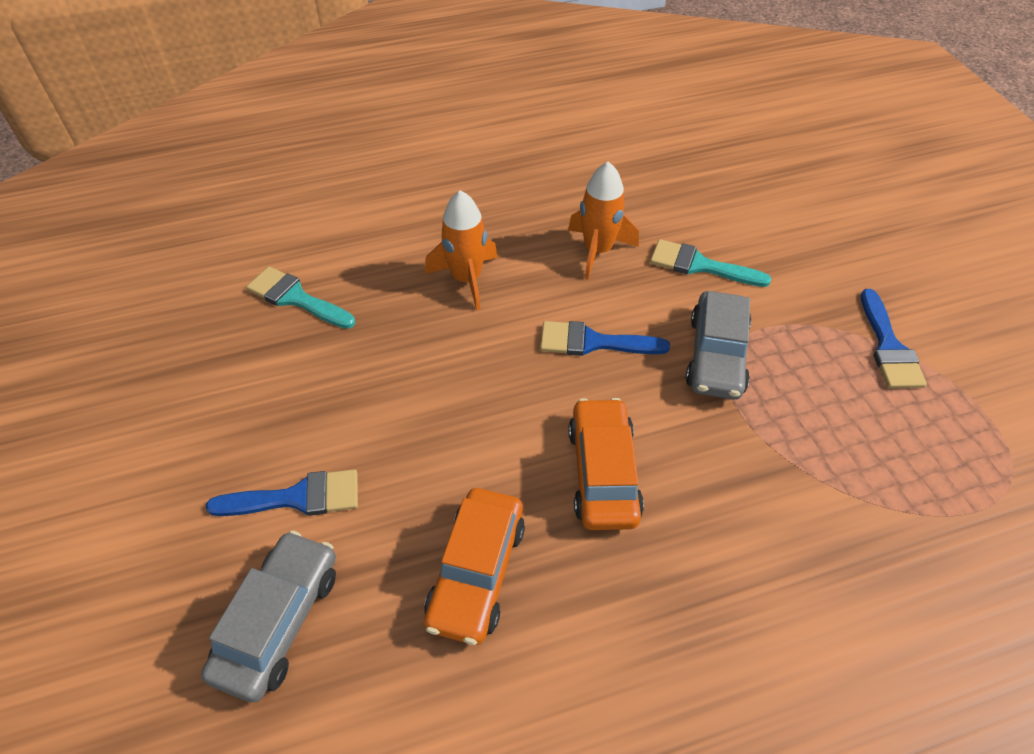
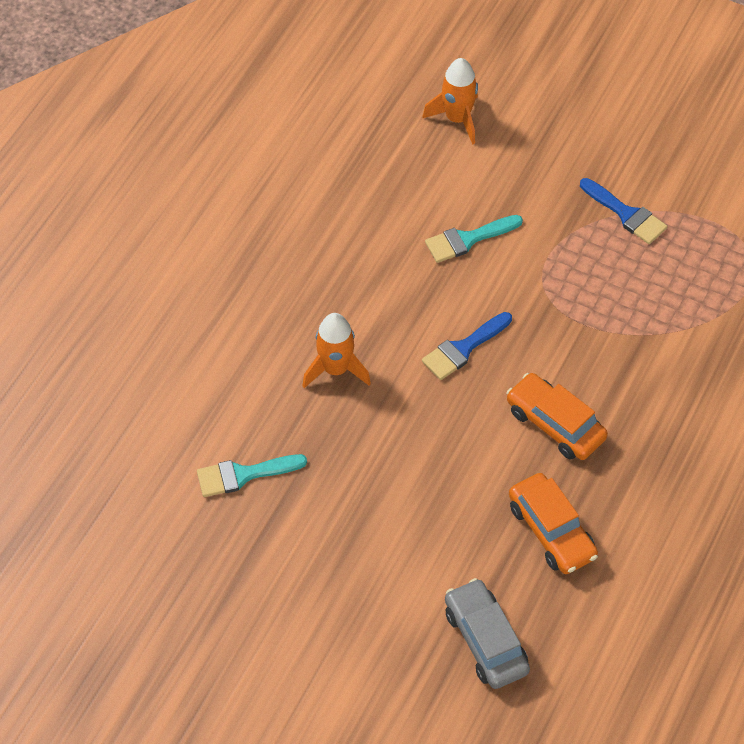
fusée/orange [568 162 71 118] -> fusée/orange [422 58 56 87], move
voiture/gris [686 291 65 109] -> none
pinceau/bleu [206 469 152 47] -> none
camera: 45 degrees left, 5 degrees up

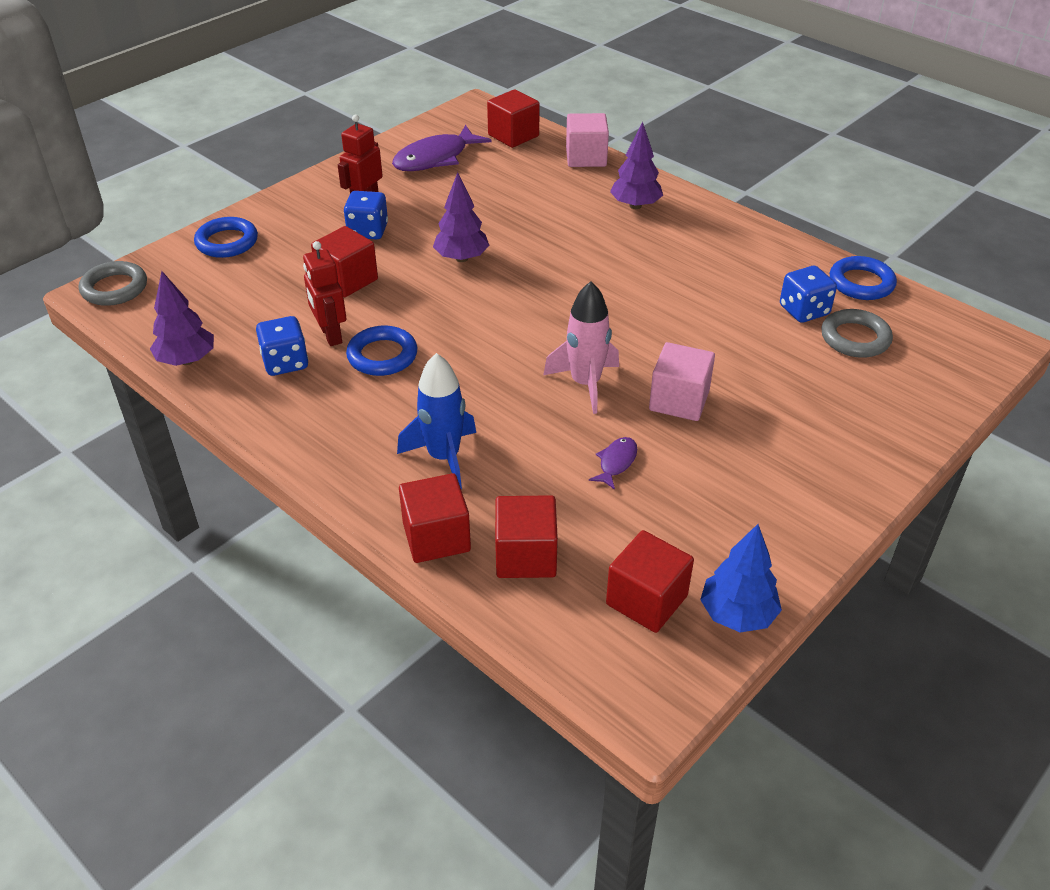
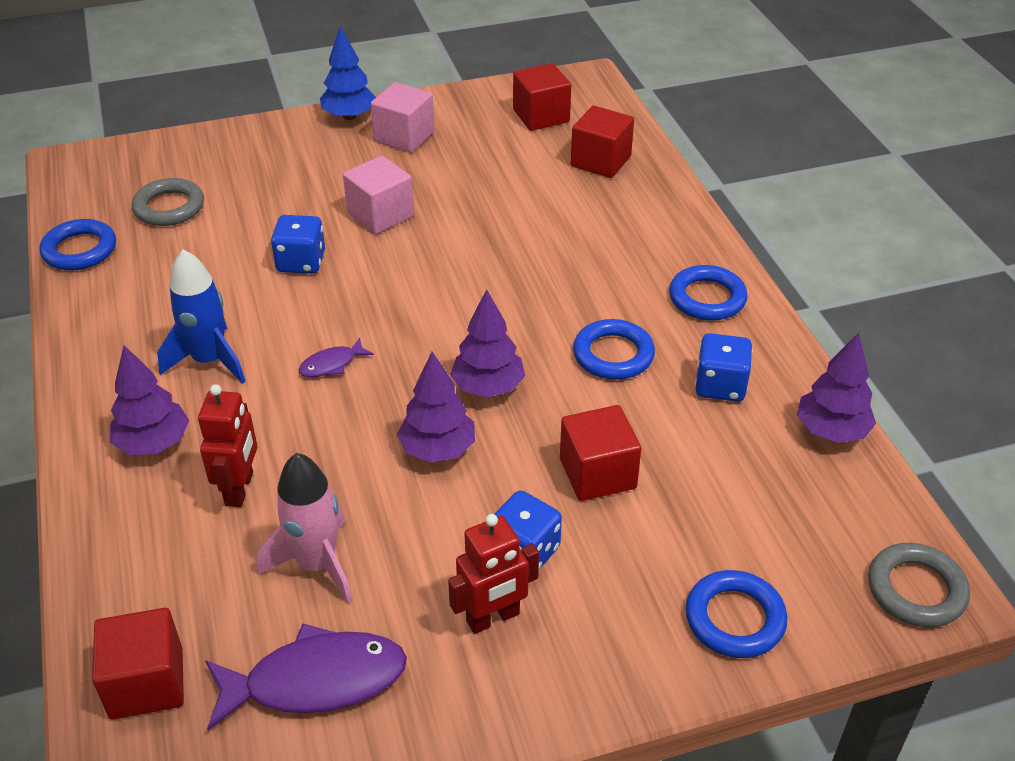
cube/rose [566 113 43 54] -> cube/rose [371 82 64 70], move
robot/rouge [303 241 43 105] -> robot/rouge [198 384 59 123], move
dé/bleu [780 266 57 57] -> dé/bleu [271 215 54 59], move
fusée/rose [543 281 76 133] -> fusée/rose [257 453 95 151], move
fusée/bleu [397 353 79 136] -> fusée/bleu [157 249 89 135], move
poisson/violet [589 437 48 53] -> poisson/violet [299 337 75 40], move
cube/rouge [399 473 72 90] -> none
arbre/bleu [700 524 82 109] -> arbre/bleu [320 26 56 94], move
none -> anneau/bleu [669 265 79 56]
none -> arbre/violet [450 289 75 109]
camera: 150 degrees left, 0 degrees up

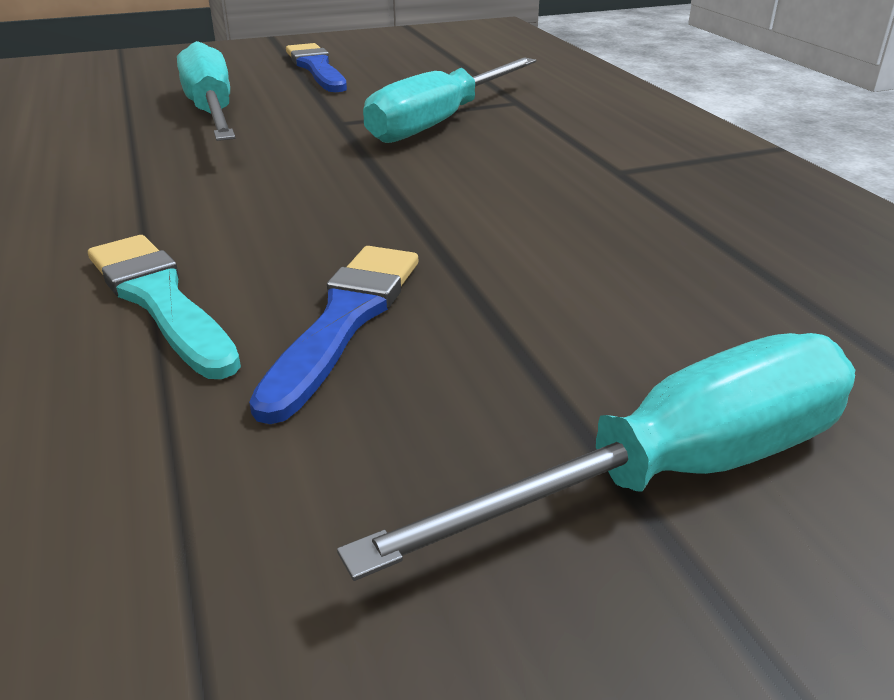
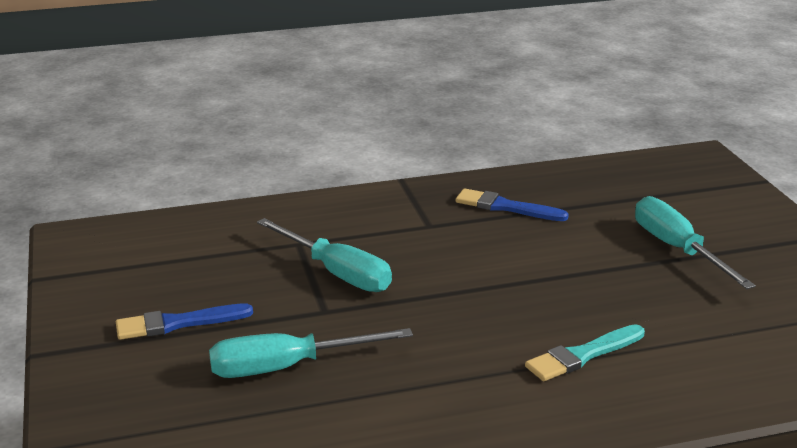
pinceau/bleu [249 246 169 178] -> pinceau/bleu [456 188 113 33], move
camera: 85 degrees left, 5 degrees down

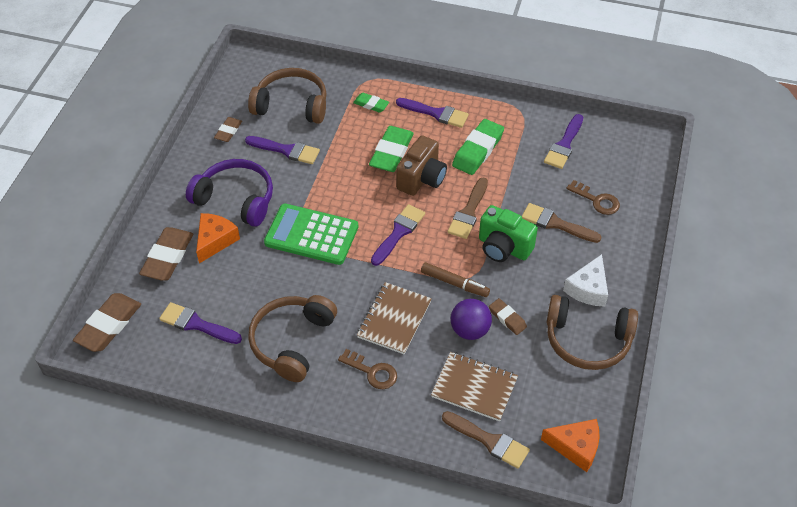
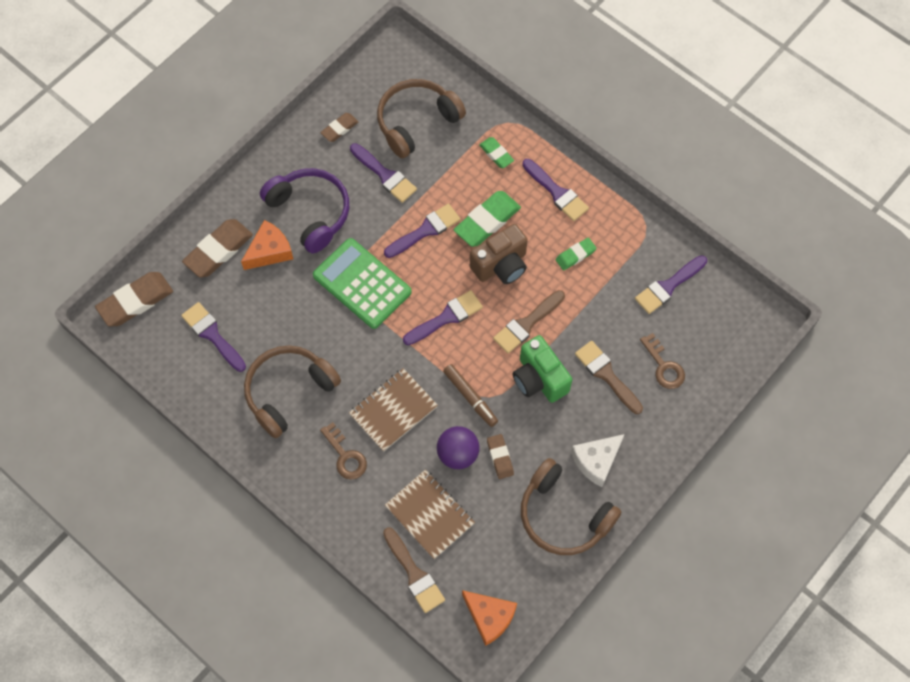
casque audio/marron [248 68 79 56] -> casque audio/marron [377 79 89 79], 75 degrees counterclockwise
gomme/vert [452 119 52 56] -> gomme/vert [555 238 42 33], x0.56
none -> pinceau/violet [384 204 77 54]
camera: 25 degrees right, 15 degrees up

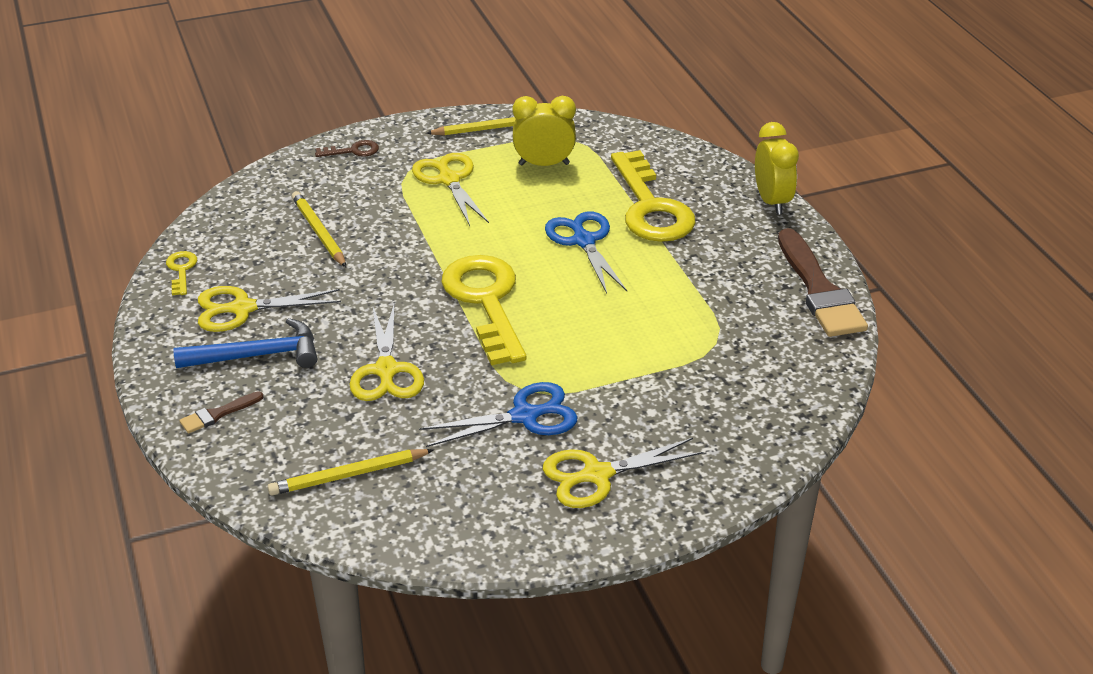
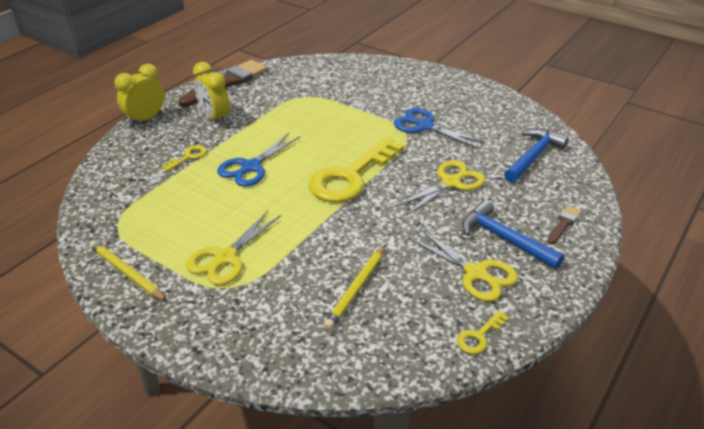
réveil/jaune [512 96 64 70] -> réveil/jaune [193 62 37 63], move
clé/marron [315 140 64 17] -> none
clé/jaune [611 150 85 92] -> clé/jaune [162 145 45 26], x0.43
pinceau/marron [179 391 85 43] -> pinceau/marron [548 206 33 38], 75 degrees counterclockwise
ciseaux/jaune [543 438 160 70] -> none
crayon/jaune [267 449 167 46] -> marteau/bleu [504 129 65 54]
camera: 125 degrees left, 0 degrees up

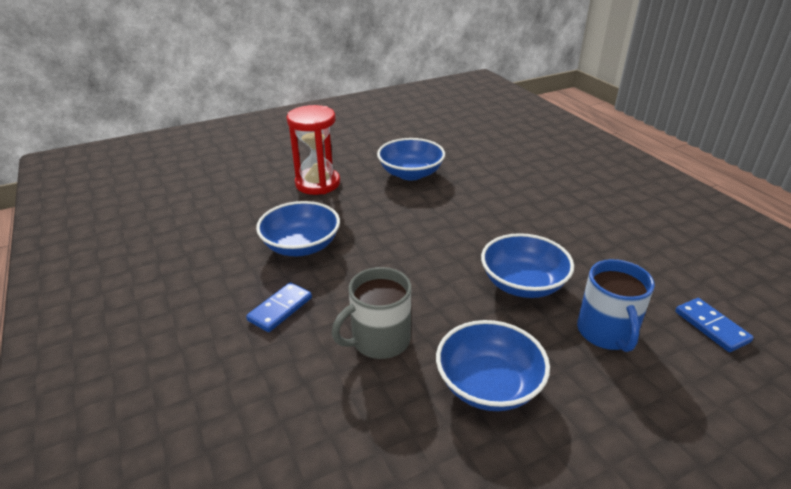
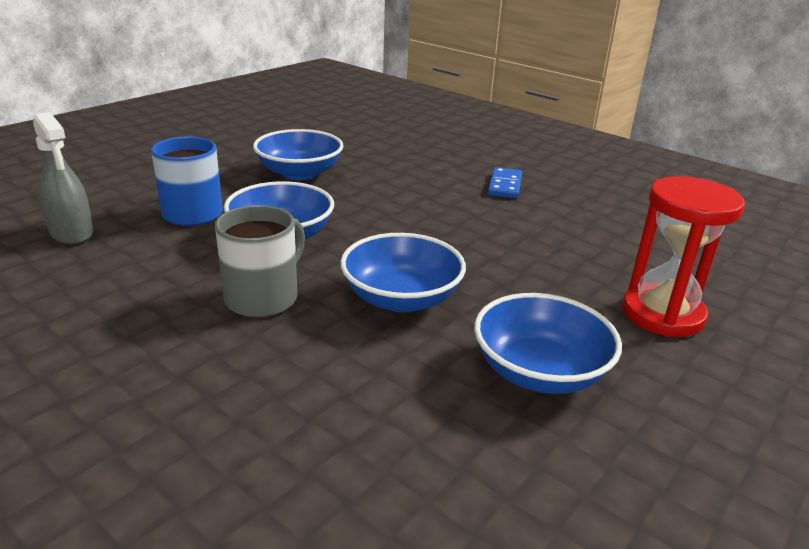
bol/bleu [256 201 84 55] -> bol/bleu [340 233 126 79], move
tasse/gris [332 267 79 92] -> tasse/gris [215 205 90 113], move
domino/bleu [675 298 79 54] -> vaporisateur/gris [33 112 61 132]
camera: 155 degrees right, 5 degrees down

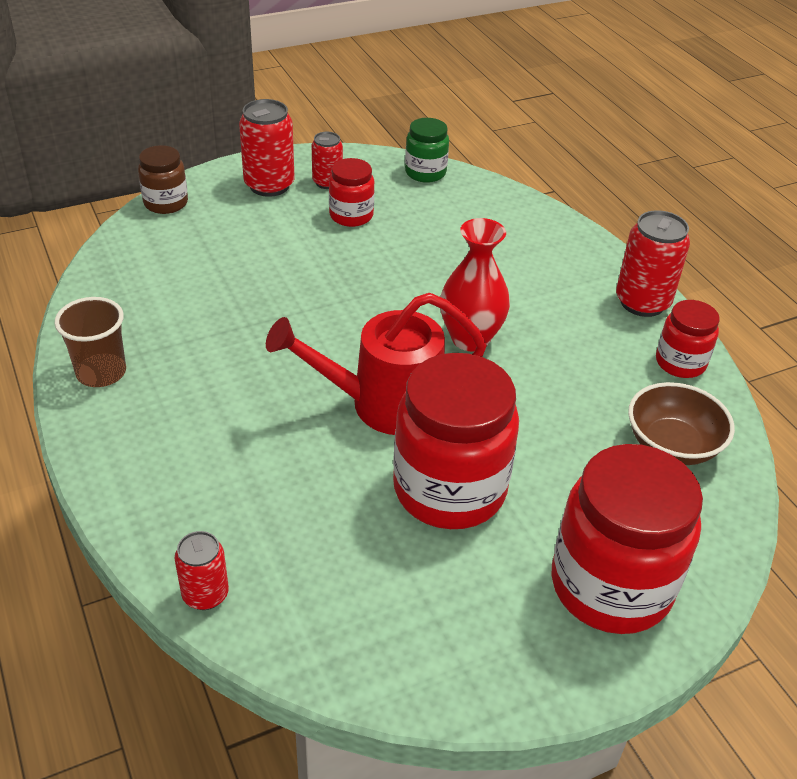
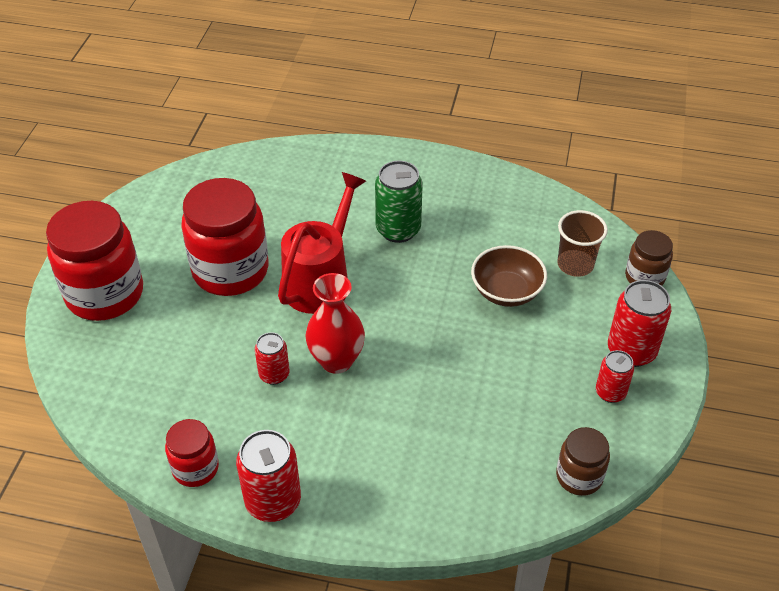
bocal/vert [405 118 44 65] -> bocal/marron [556 427 54 69]
bocal/rouge [329 158 45 69] -> none
gobelet/marron [55 297 71 90] -> gobelet/marron [557 210 51 67], move
bol/marron [628 382 107 83] -> bol/marron [471 245 76 62], move
canette/rouge [174 531 55 79] -> canette/rouge [255 332 35 53], move
none -> canette/vert [375 161 48 82]
camera: 130 degrees right, 5 degrees up

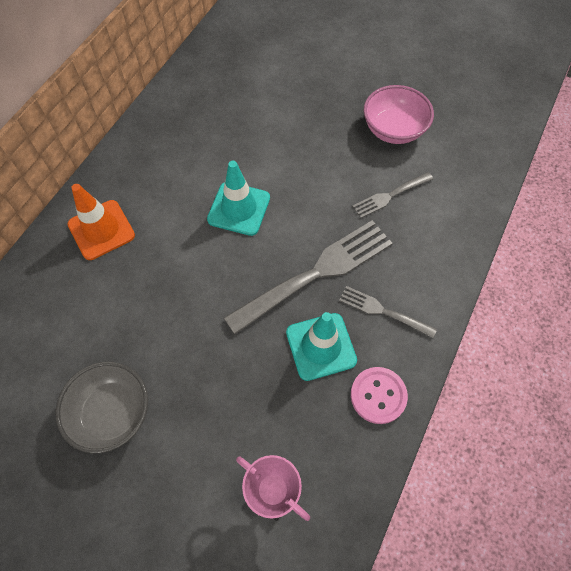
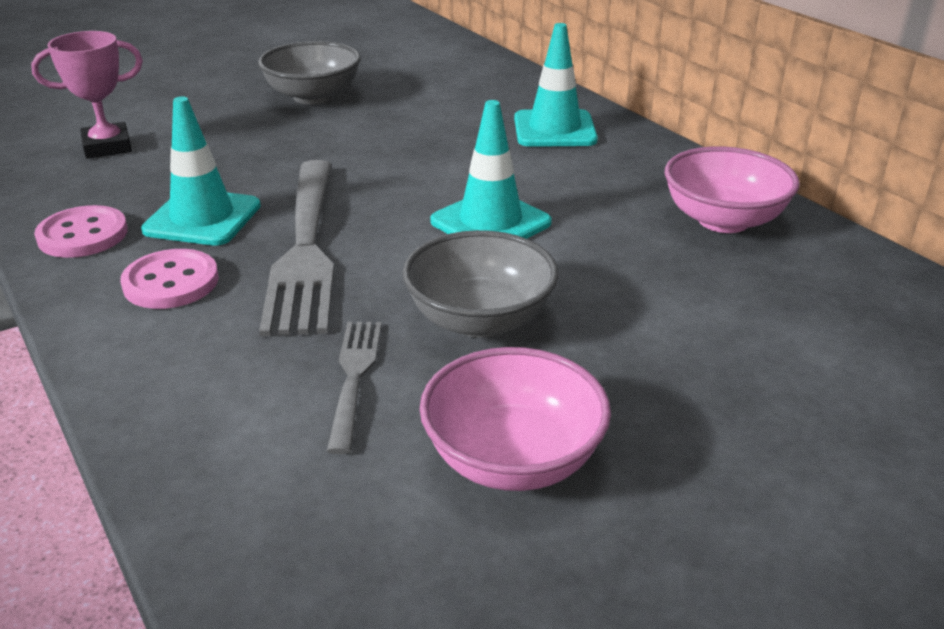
cône de chantier/orange [68 184 67 76] -> cône de chantier/turquoise [514 23 84 124]
fourchette/gris [339 286 98 52] -> bouton/rose [120 249 99 60]
none -> bol/rose [665 146 135 87]
none -> bol/gris [402 230 157 108]
camera: 120 degrees right, 30 degrees down

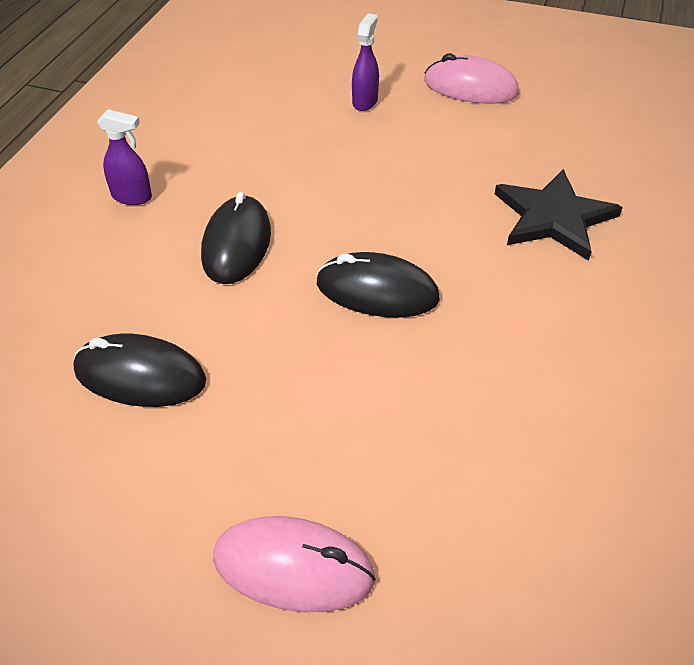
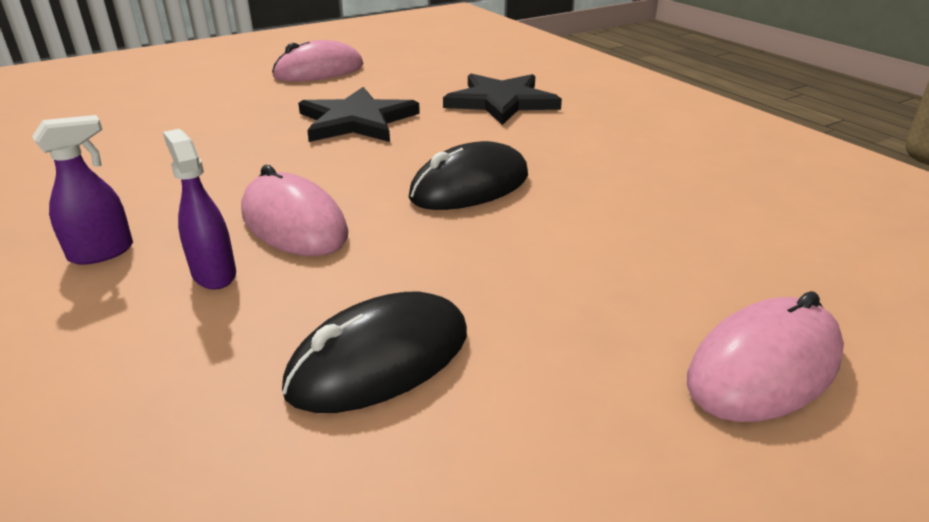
vaporisateur/violet [352 13 27 98] -> vaporisateur/violet [163 129 73 160], move
souris/noir [201 192 70 92] -> souris/rose [241 165 107 91]
none -> étoile/noir [298 87 122 55]
camera: 50 degrees left, 15 degrees down

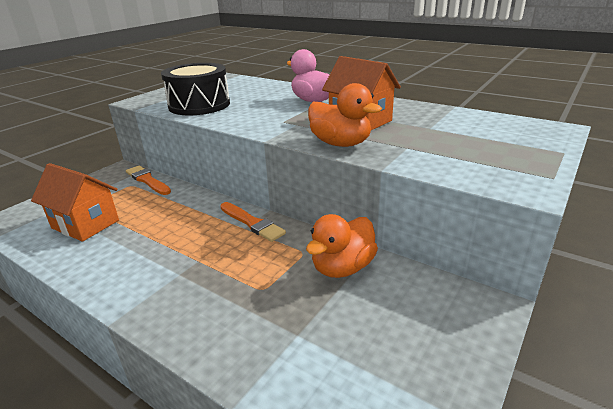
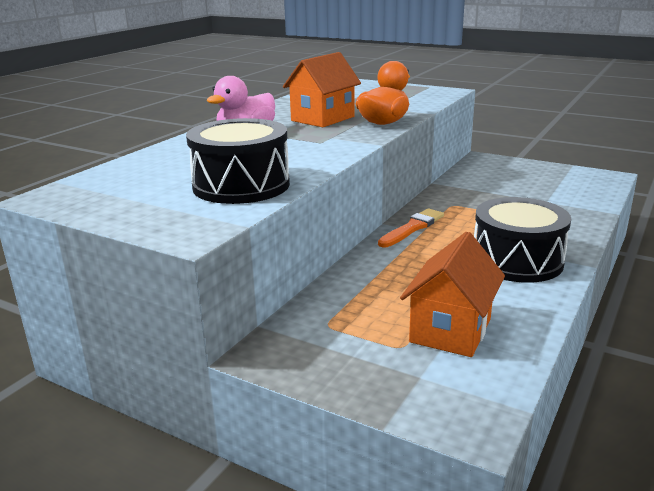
pinceau/orange [126 166 45 29] -> none
canard/orange [306 214 72 64] -> none
none -> tambour/noir [474 197 97 86]
camera: 95 degrees left, 5 degrees down

